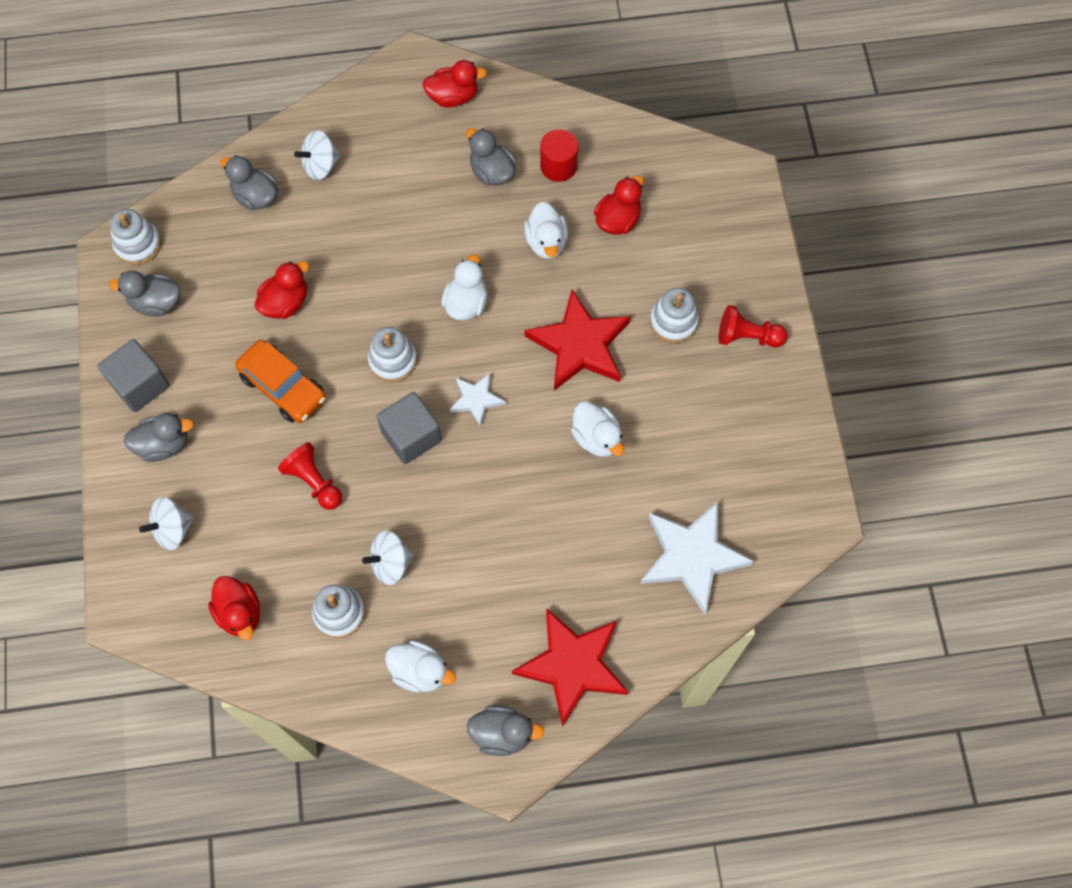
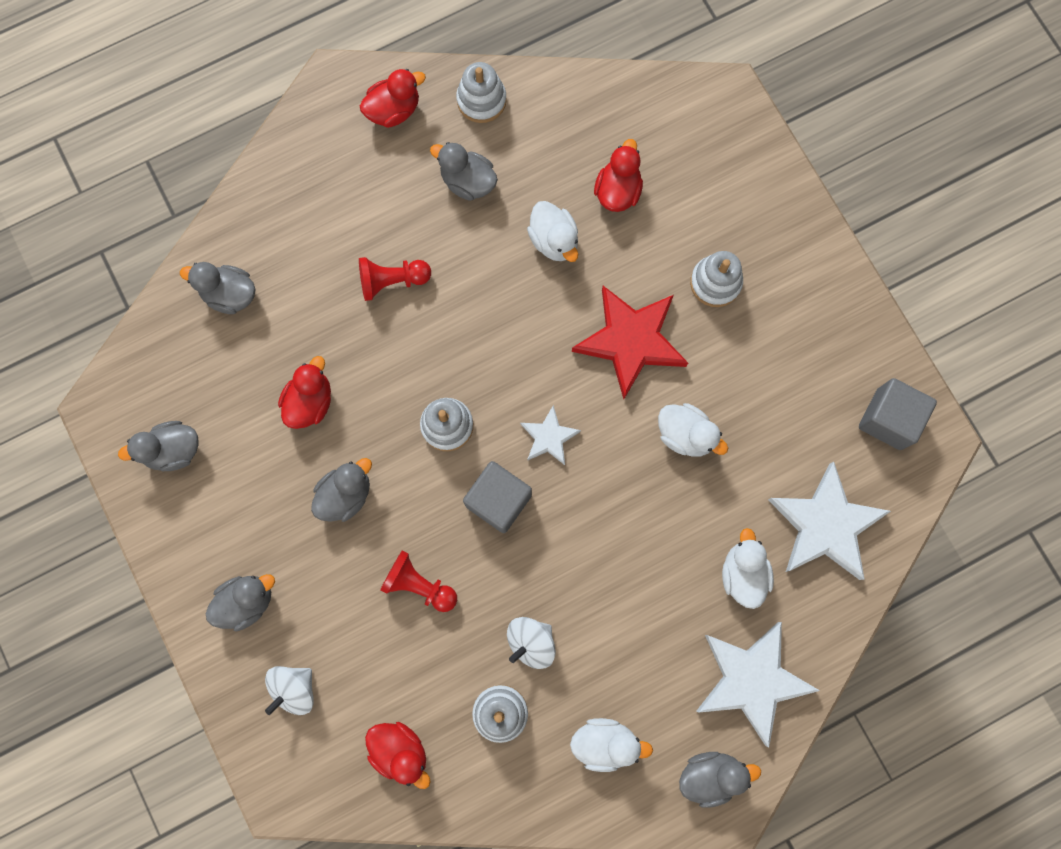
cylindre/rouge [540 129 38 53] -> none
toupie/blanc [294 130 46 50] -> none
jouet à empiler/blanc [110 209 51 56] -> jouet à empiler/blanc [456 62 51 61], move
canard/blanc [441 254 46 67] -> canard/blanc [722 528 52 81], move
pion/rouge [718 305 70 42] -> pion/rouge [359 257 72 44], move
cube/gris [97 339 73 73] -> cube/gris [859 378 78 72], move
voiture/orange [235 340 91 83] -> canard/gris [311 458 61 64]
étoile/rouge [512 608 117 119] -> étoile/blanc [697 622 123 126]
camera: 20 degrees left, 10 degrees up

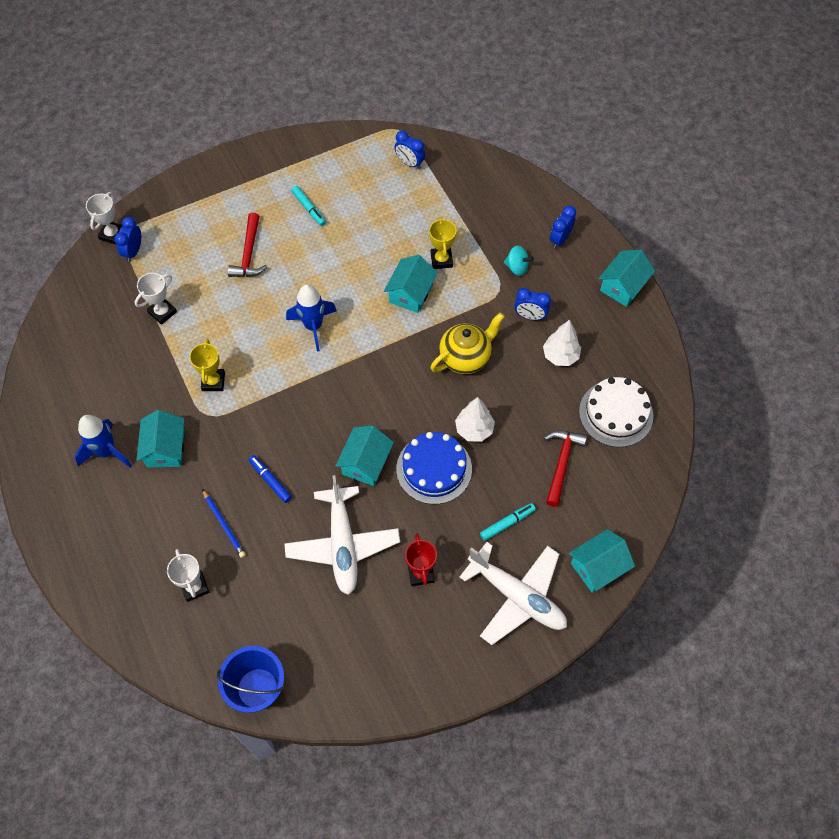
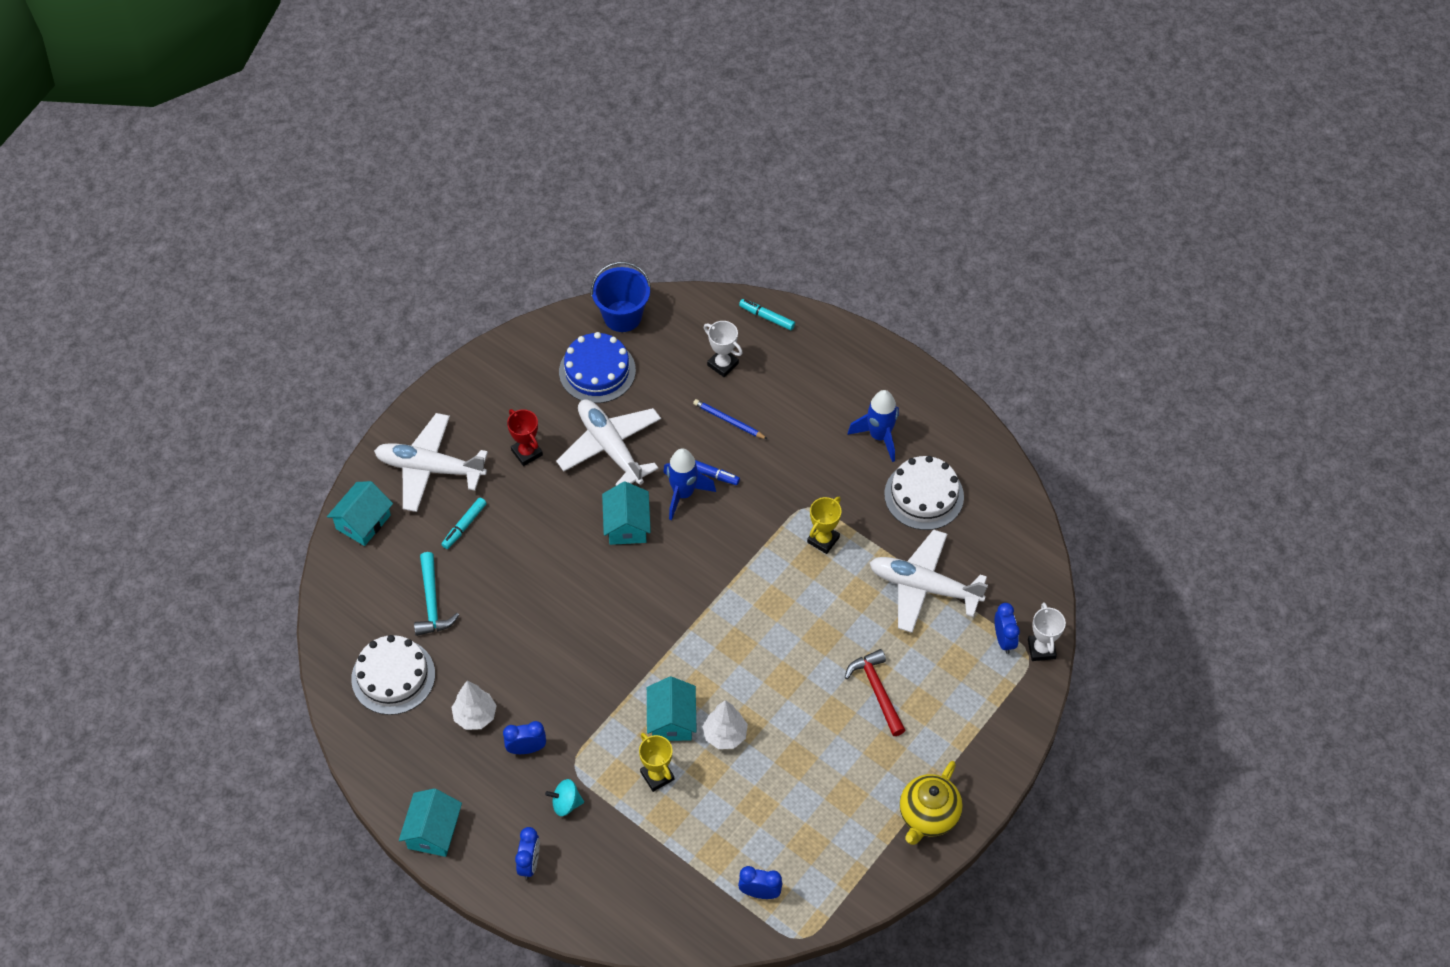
feutre/turquoise [291 186 35 40] -> feutre/turquoise [739 299 56 31], move
trophée/blanc [135 273 42 52] -> avion/blanc [869 529 119 104]
fusée/bleu [286 284 51 68] -> fusée/bleu [663 448 53 72], move
théière/jaune [430 313 75 61] -> théière/jaune [900 761 63 84], move
trophée/jaune [189 339 36 52] -> trophée/jaune [807 497 34 57], 60 degrees clockwise
arbre/blanc [455 397 40 45] -> arbre/blanc [703 700 45 49], move
maison/turquoise [137 410 47 58] -> none
marteau/rouge [544 430 43 77] -> marteau/turquoise [414 552 45 84]
gâteau/bleu [396 432 76 72] -> gâteau/bleu [559 332 77 71], move
none -> gâteau/blanc [884 456 80 74]
camera: 155 degrees right, 5 degrees down

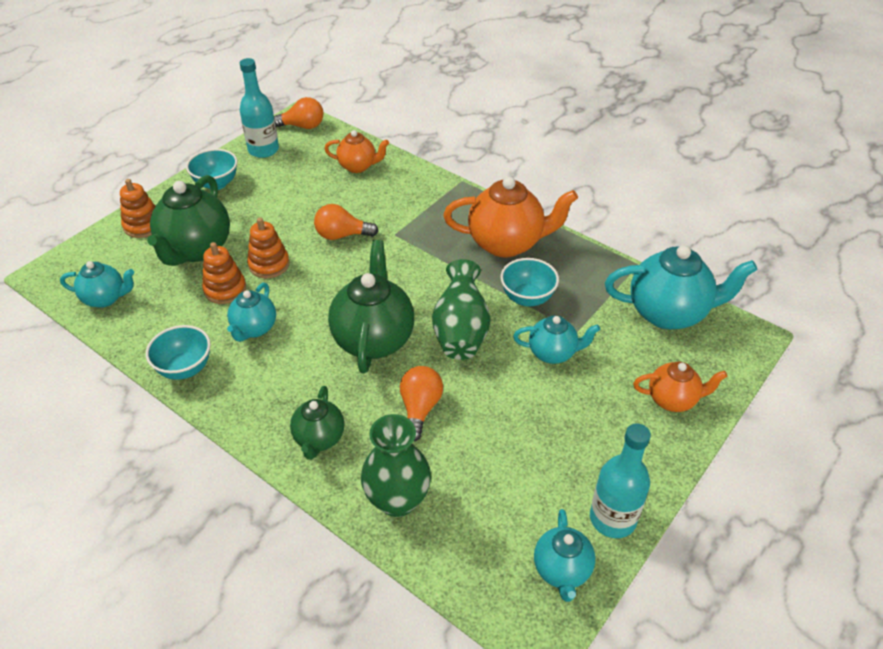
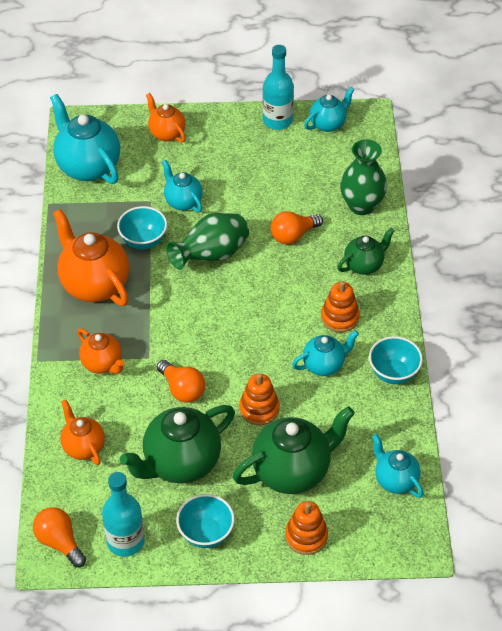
théière/vert [328 240 86 133] -> théière/vert [120 405 115 79], move
jouet à empiler/orange [202 242 44 62] -> jouet à empiler/orange [321 281 38 51], move
none -> théière/orange [77 328 48 46]
camera: 130 degrees left, 5 degrees up

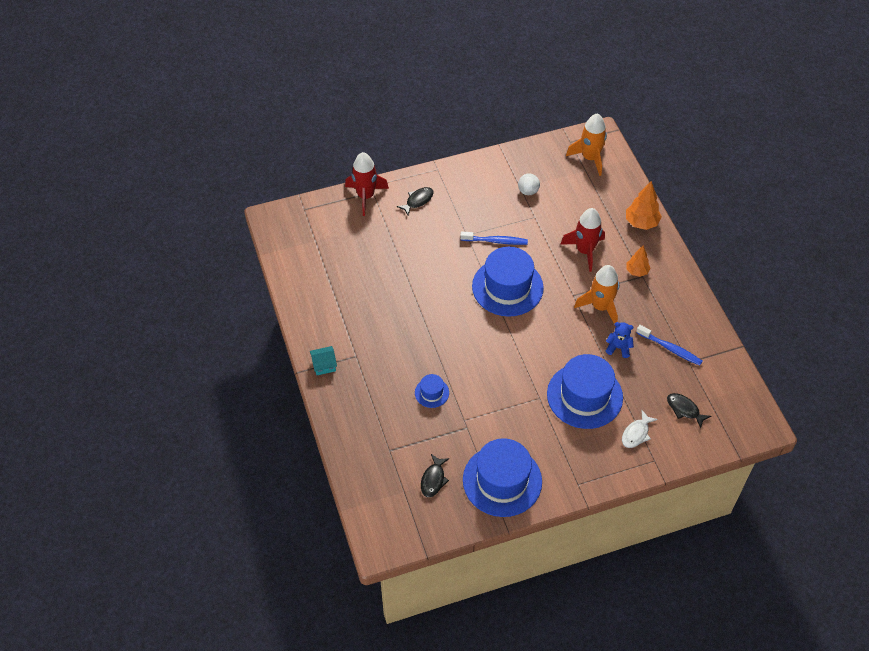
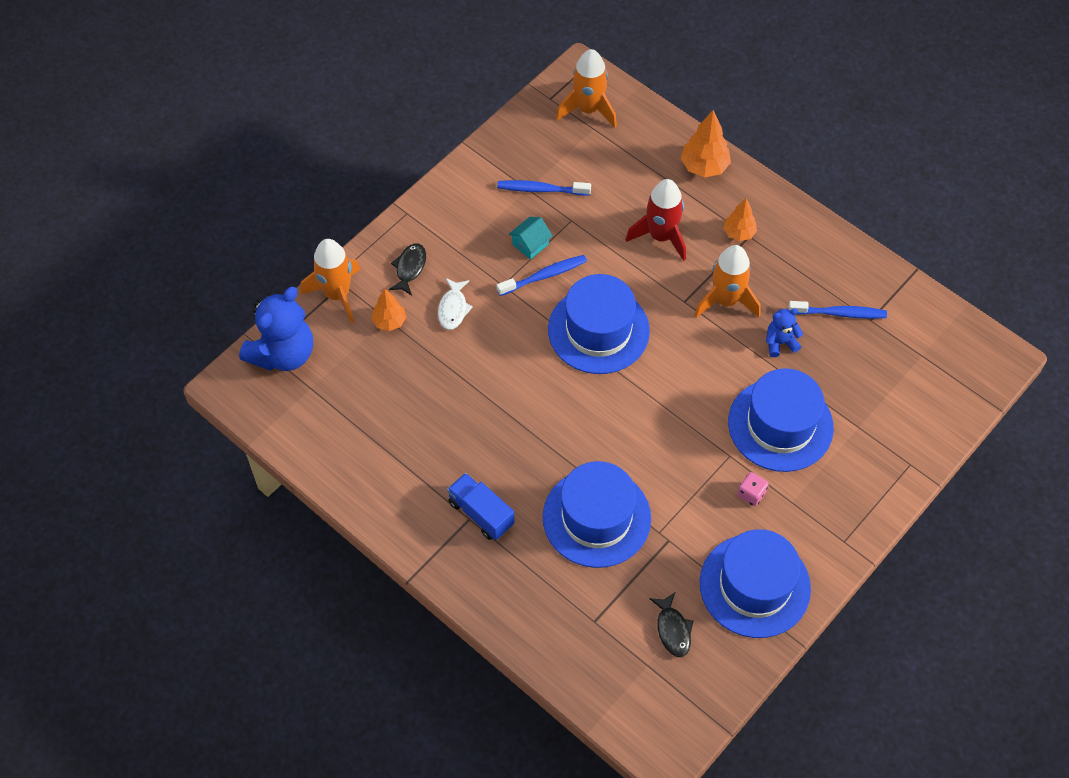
fusée/rouge [345 152 44 64] -> fusée/orange [301 239 60 84]
balle/blanc [518 173 22 22] -> brosse à dents/bleu [497 180 94 16]
maison/turquoise [310 346 27 29] -> maison/turquoise [508 217 45 43], move
chapeau/bleu [415 374 34 34] -> chapeau/bleu [543 461 108 107], x2.19
poisson/noir [667 393 44 35] -> none
poisson/blanc [622 410 36 38] -> poisson/blanc [438 278 35 52], move
none -> ours en peluche/bleu [239 287 74 84]
none -> arbre/orange [371 289 35 42]
none -> dé/rose [737 472 32 34]
none -> camion/bleu [447 473 68 67]
camera: 30 degrees left, 5 degrees up

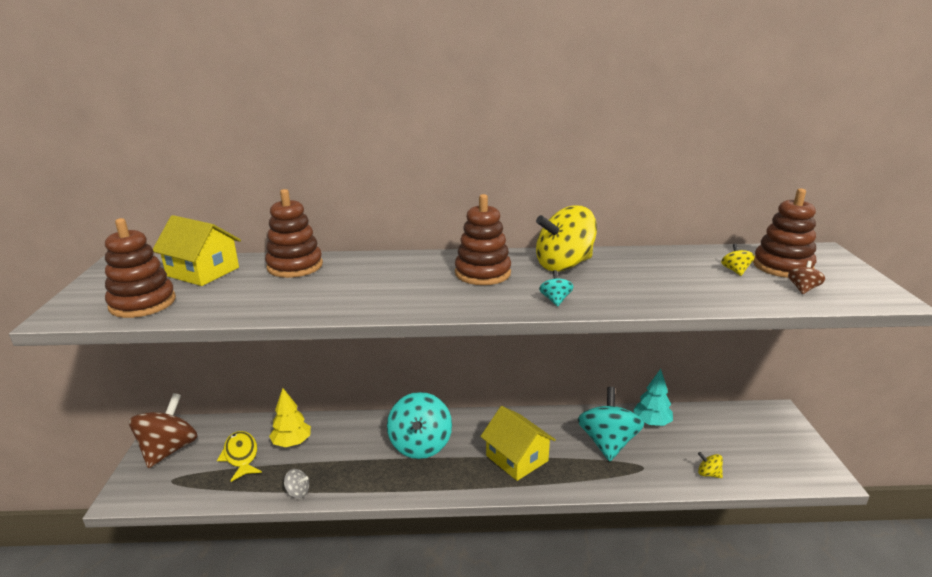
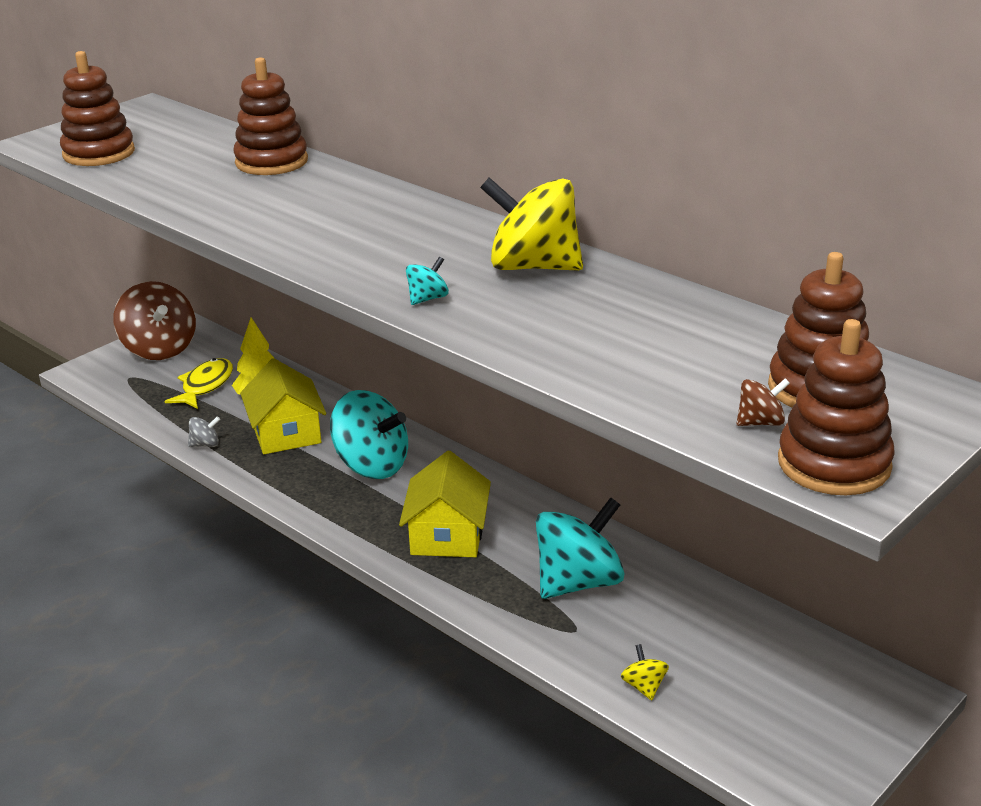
jouet à empiler/marron [455 194 56 91] -> jouet à empiler/marron [778 319 117 176], move
maison/jaune [153 215 88 71] -> maison/jaune [240 358 86 96], move
toupie/jaune [721 244 34 32] -> none
arbre/turquoise [633 369 40 57] -> none
toupie/turquoise [387 392 65 67] -> toupie/turquoise [330 390 78 89], 105 degrees counterclockwise
toupie/marron [129 393 68 75] -> toupie/marron [113 281 83 79], 90 degrees clockwise
toupie/gris [284 469 25 29] -> toupie/gris [188 416 32 31], 75 degrees counterclockwise
camera: 45 degrees right, 5 degrees up

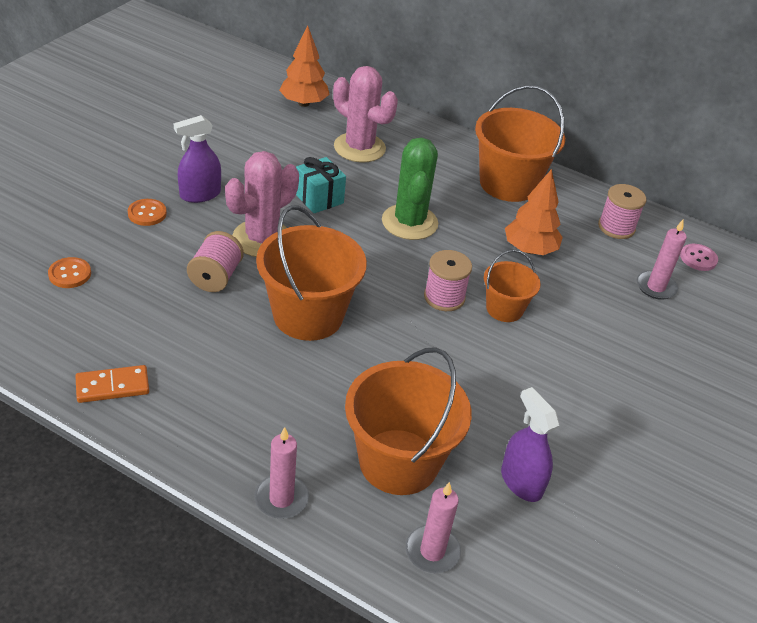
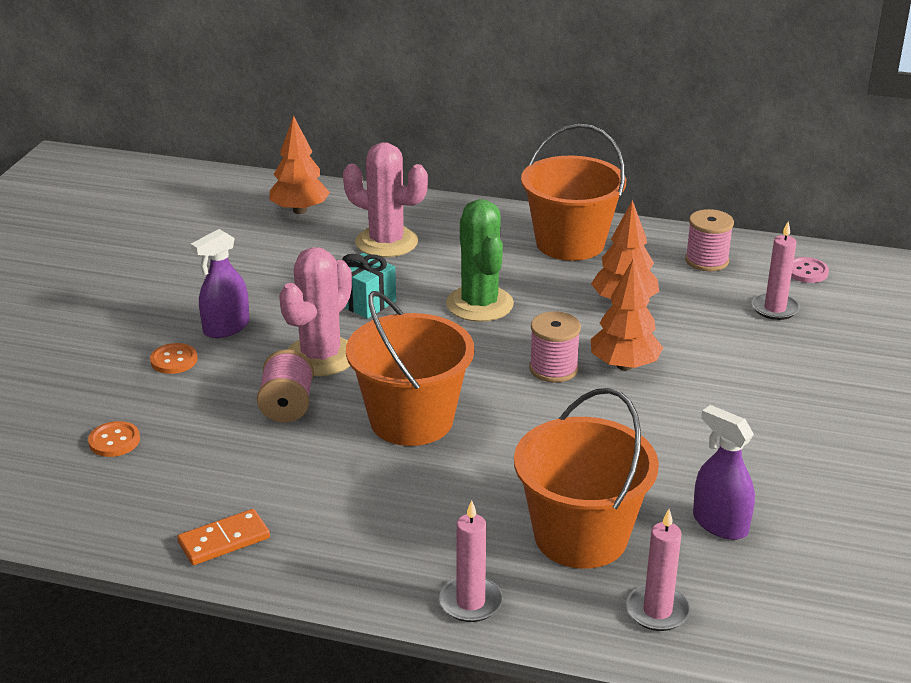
seau/orange [484 250 57 72] -> arbre/orange [591 259 72 111]
camera: 10 degrees left, 10 degrees down

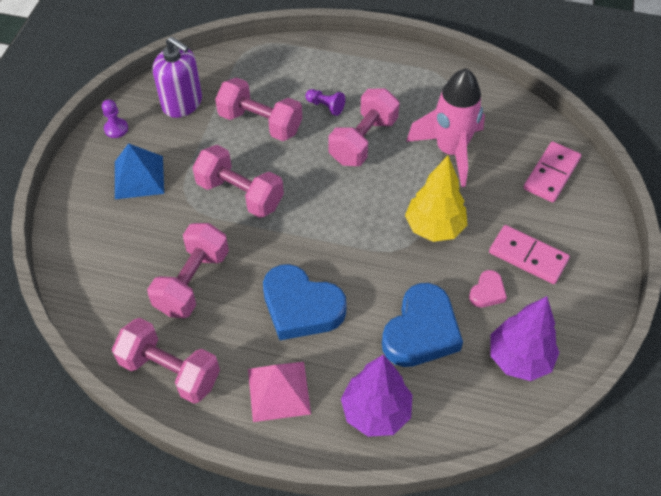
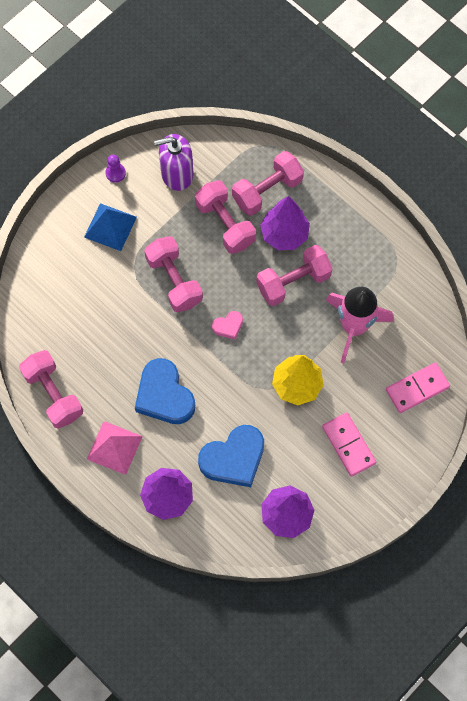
distributeur de savon/violet [153 36 49 82] -> distributeur de savon/violet [154 134 40 57], 105 degrees clockwise
pion/violet [305 89 40 27] -> arbre/violet [260 196 50 54]
haltère/rose [147 223 82 95] -> haltère/rose [232 151 72 65], move
cœur/rose [469 270 38 38] -> cœur/rose [212 311 31 28], move
camera: 30 degrees right, 15 degrees up

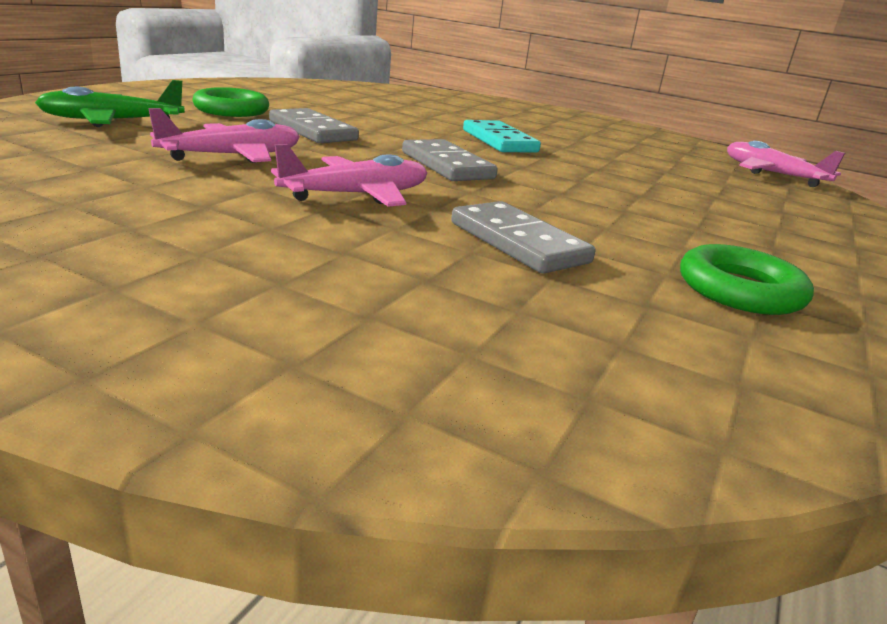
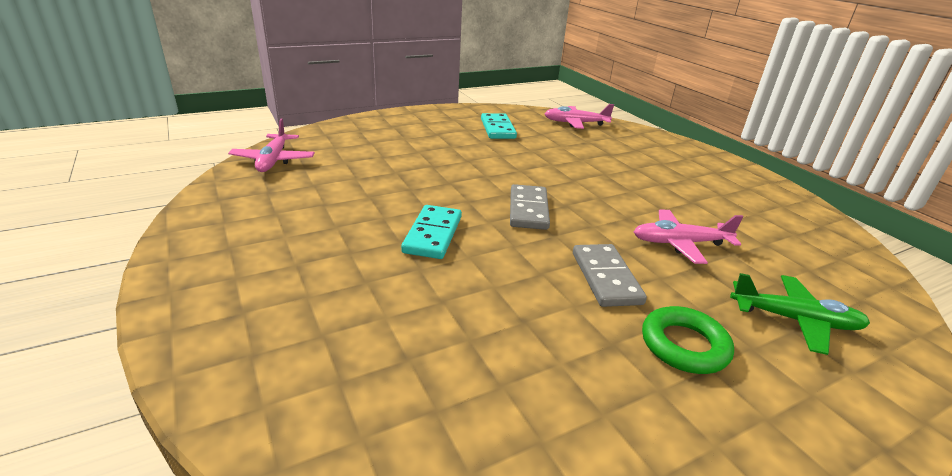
avion/rose [271 144 156 63] -> avion/rose [544 104 70 25], move
domino/gris [451 201 144 73] -> none
anneau/vert [680 244 134 71] -> domino/turquoise [481 113 36 26]
camera: 145 degrees left, 5 degrees up

